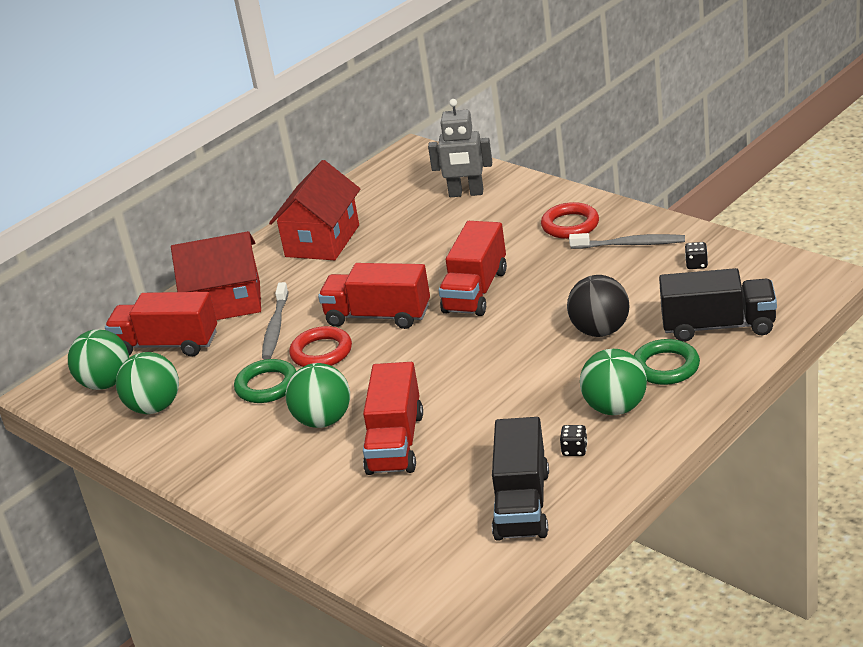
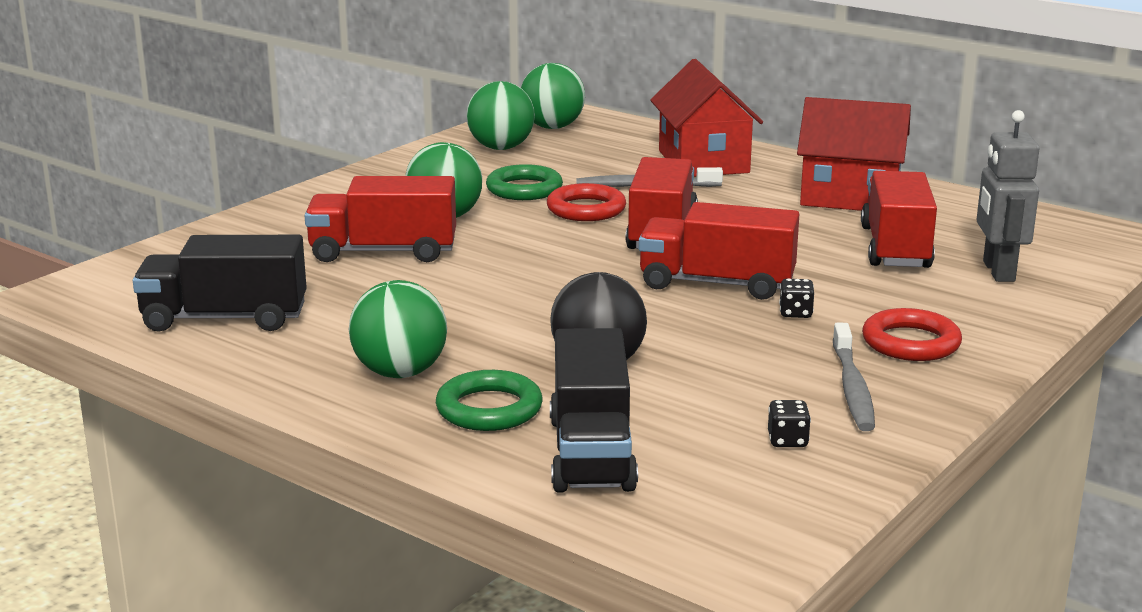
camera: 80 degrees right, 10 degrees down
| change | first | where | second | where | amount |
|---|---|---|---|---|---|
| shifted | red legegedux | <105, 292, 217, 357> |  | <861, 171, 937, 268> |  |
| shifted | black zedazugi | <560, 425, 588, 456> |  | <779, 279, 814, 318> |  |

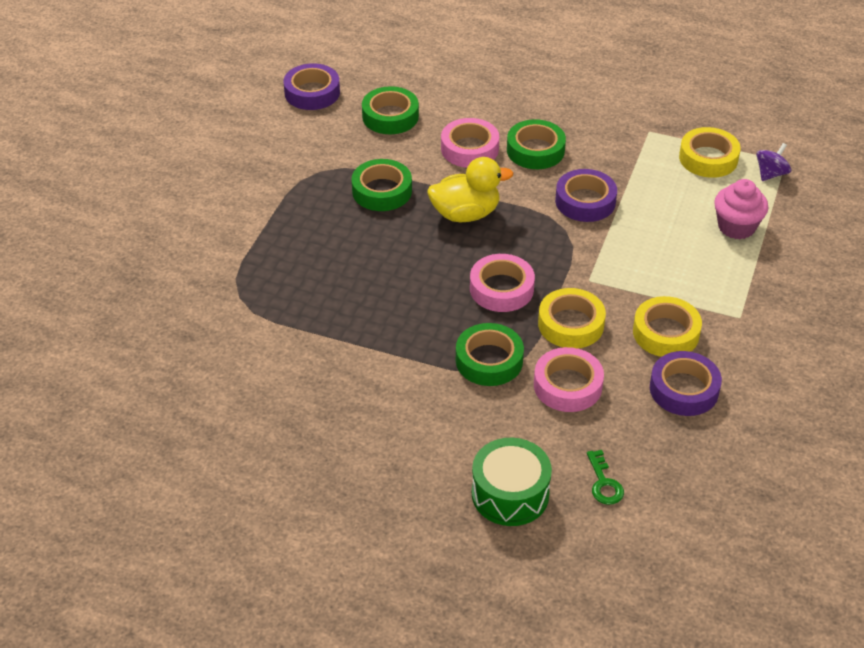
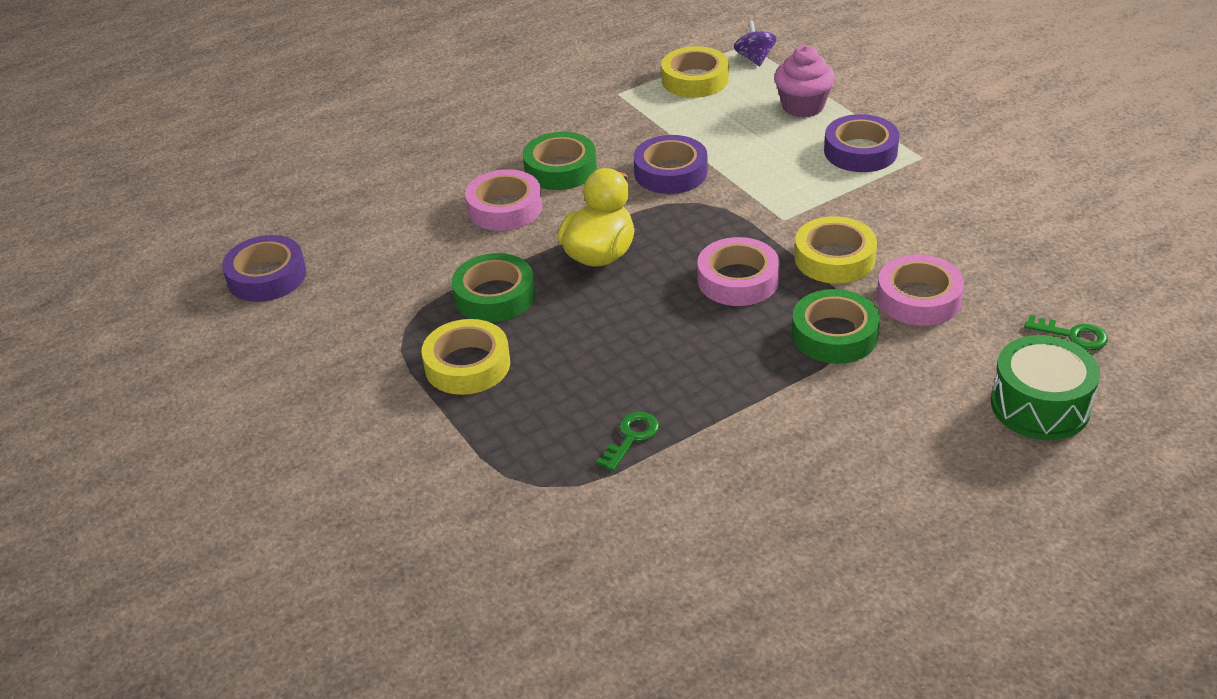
camera: 50 degrees left, 5 degrees down
| change | first | where | second | where | amount |
|---|---|---|---|---|---|
| gone | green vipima | <362, 86, 419, 134> |  |  |  |
| shifted | yellow vipima | <633, 296, 702, 357> |  | <422, 319, 510, 395> |  |
| shifted | purple vipima | <650, 351, 722, 416> |  | <824, 114, 899, 172> |  |
| new |  |  | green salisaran | <596, 412, 659, 471> |  |

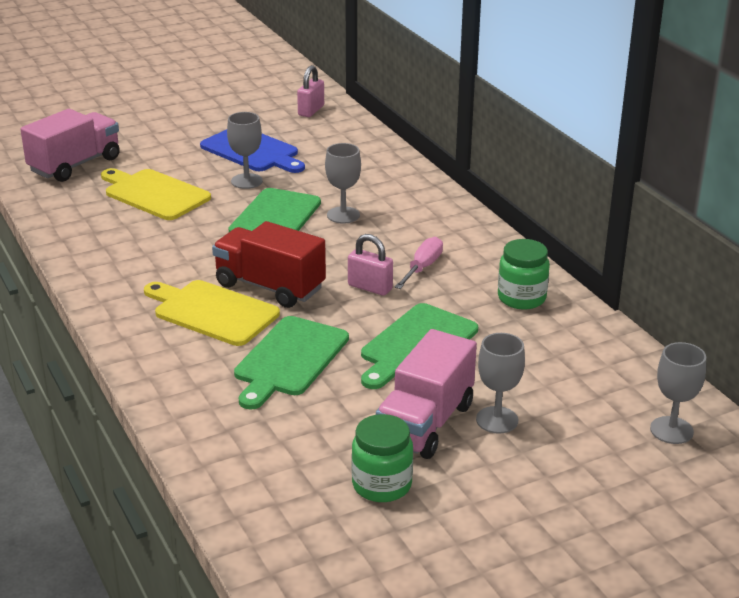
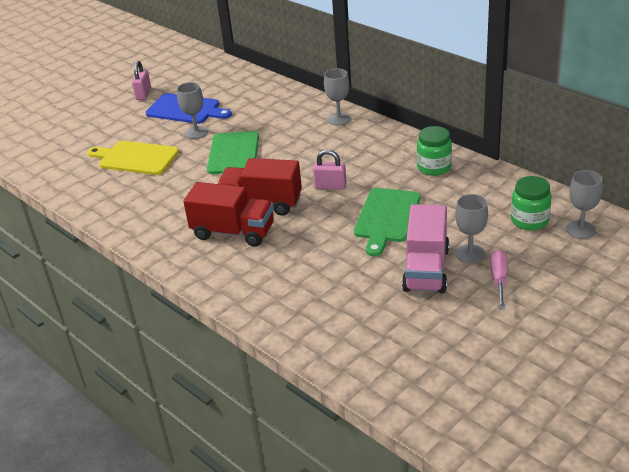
camera: 15 degrees left, 5 degrees up
| change | first | where | second | where | amount |
|---|---|---|---|---|---|
| shifted | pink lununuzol | <297, 65, 324, 117> |  | <132, 61, 151, 100> |  |
| gone | pink legegedux | <20, 109, 120, 182> |  |  |  |
| shifted | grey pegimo | <325, 143, 361, 224> |  | <324, 68, 351, 126> |  |
| shifted | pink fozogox | <395, 237, 443, 289> |  | <490, 250, 508, 309> |  |
| swapped | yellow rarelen | <144, 280, 280, 346> | red legegedux | <183, 182, 274, 247> |  |
| gone | green rarelen | <234, 316, 349, 410> |  |  |  |
| shifted | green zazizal | <352, 414, 413, 502> |  | <511, 176, 552, 230> |  |

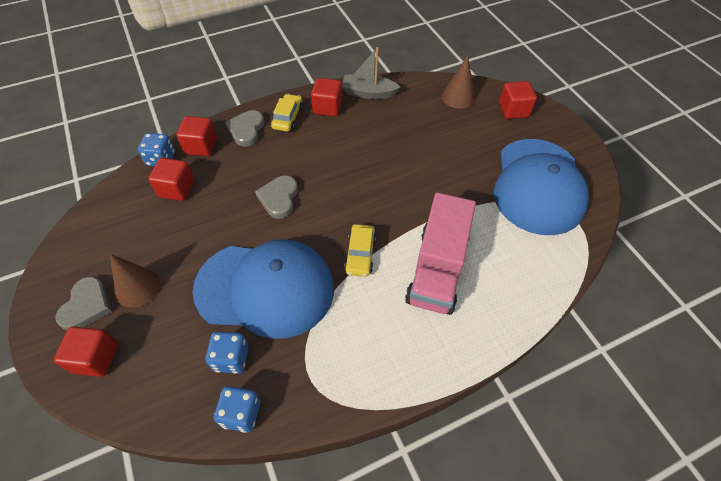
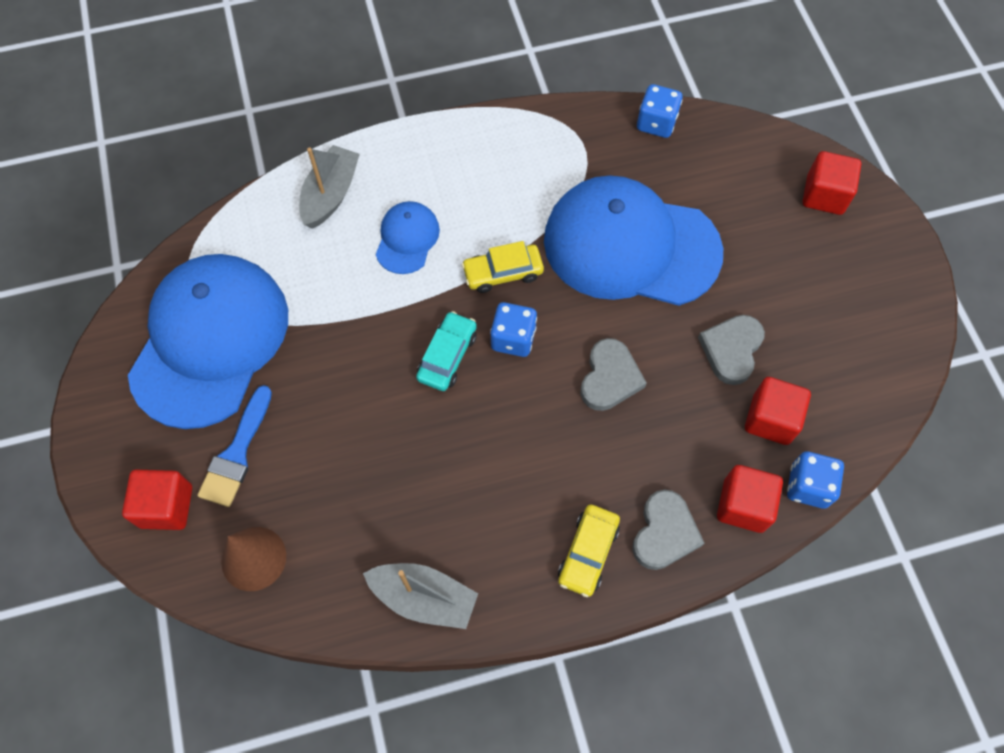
camera: 170 degrees left, 10 degrees up
| change | first | where | second | where | amount |
|---|---|---|---|---|---|
| gone | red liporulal | <311, 78, 343, 117> |  |  |  |
| swapped | pink legegedux | <405, 193, 476, 315> | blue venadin | <376, 201, 440, 274> |  |
| rotated | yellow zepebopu | <344, 224, 376, 277> |  | <462, 241, 544, 293> | 120 degrees counterclockwise |
| gone | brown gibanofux | <110, 254, 160, 308> |  |  |  |
| shifted | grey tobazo | <55, 277, 112, 330> |  | <698, 315, 765, 385> |  |
| shifted | blue zedazugi | <206, 332, 249, 374> |  | <490, 302, 537, 357> |  |
| new |  |  | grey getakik | <299, 145, 360, 229> |  |
| new |  |  | turquoise zepebopu | <416, 311, 477, 391> |  |
| new |  |  | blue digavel | <197, 385, 272, 507> |  |

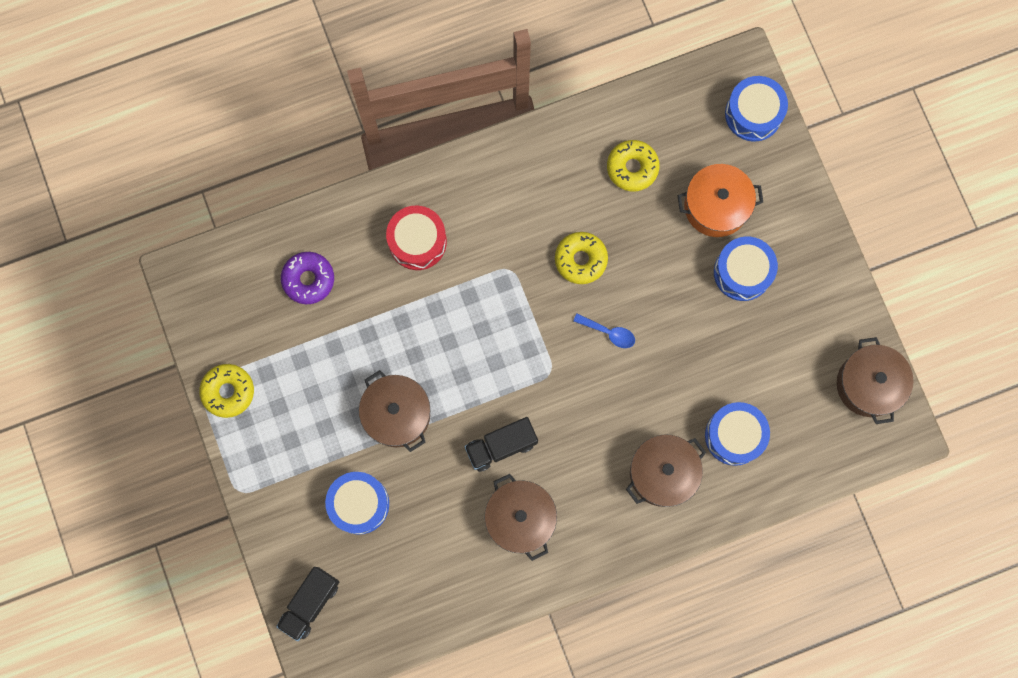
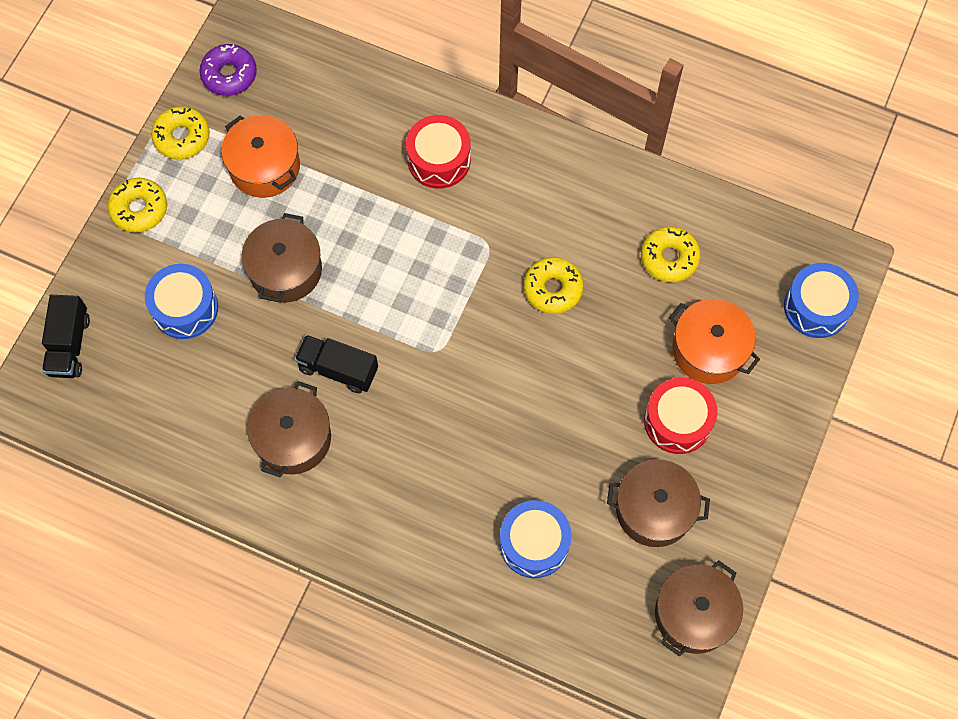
camera: 45 degrees right, 10 degrees down
| change | first | where | second | where | amount |
|---|---|---|---|---|---|
| repainted | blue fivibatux | <714, 237, 778, 301> | red fivibatux | <644, 377, 717, 454> |  |
| shifted | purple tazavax | <281, 252, 334, 304> |  | <199, 44, 257, 96> |  |
| gone | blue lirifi | <573, 314, 635, 348> |  |  |  |
| shifted | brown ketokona | <626, 434, 706, 507> |  | <607, 459, 710, 547> |  |
| rotated | black legegedux | <276, 567, 339, 641> |  | <42, 295, 90, 378> | 75 degrees counterclockwise |
| new |  |  | orange ketokona | <221, 115, 300, 198> |  |
| new |  |  | yellow tazavax | <108, 178, 167, 233> |  |

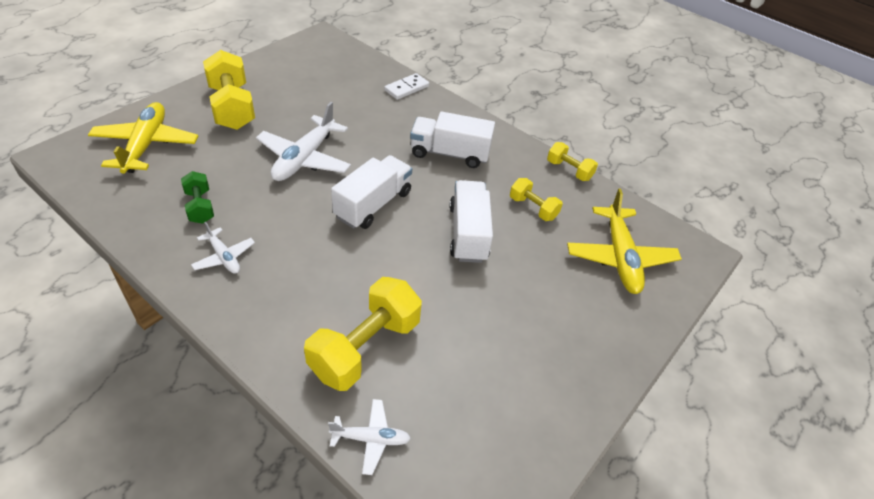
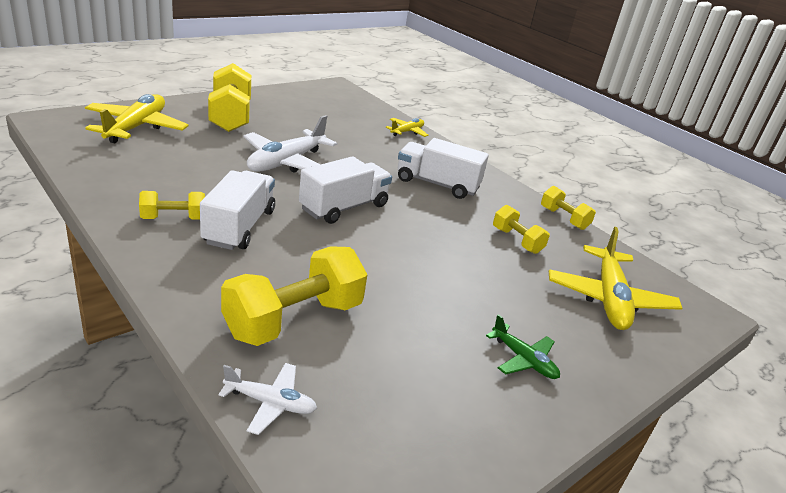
camera: 10 degrees right, 15 degrees down
| change | first | where | second | where | amount |
|---|---|---|---|---|---|
| swapped | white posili | <384, 73, 429, 100> | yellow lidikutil | <386, 118, 429, 137> |  |
| gone | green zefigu | <181, 171, 214, 224> |  |  |  |
| shifted | white legegedux | <450, 180, 493, 263> |  | <200, 170, 275, 250> |  |
| swapped | white lidikutil | <191, 222, 255, 274> | yellow zefigu | <139, 191, 205, 219> |  |
| new |  |  | green lidikutil | <486, 314, 560, 379> |  |

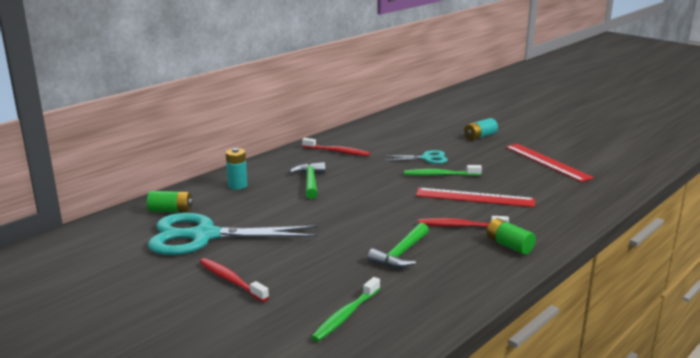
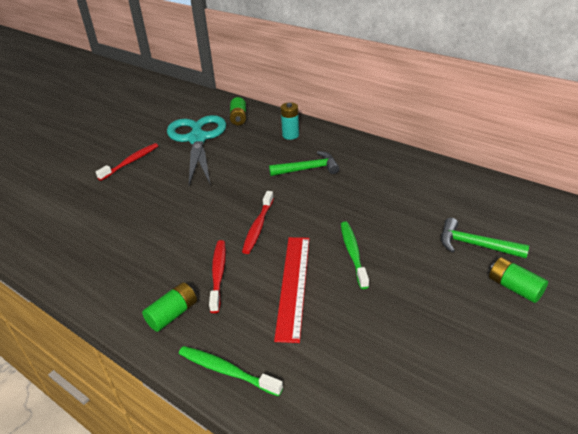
camera: 85 degrees right, 15 degrees up
| change | first | where | second | where | amount |
|---|---|---|---|---|---|
| repainted | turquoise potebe | <464, 118, 498, 140> | green potebe | <489, 257, 548, 303> |  |
| shifted | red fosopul | <302, 138, 370, 156> |  | <242, 191, 274, 254> |  |
| gone | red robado | <505, 144, 594, 182> |  |  |  |
| gone | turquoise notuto | <384, 150, 448, 164> |  |  |  |
| shifted | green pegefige | <368, 223, 429, 268> |  | <441, 218, 529, 258> |  |
| shifted | green fosopul | <311, 277, 380, 342> |  | <179, 346, 283, 396> |  |

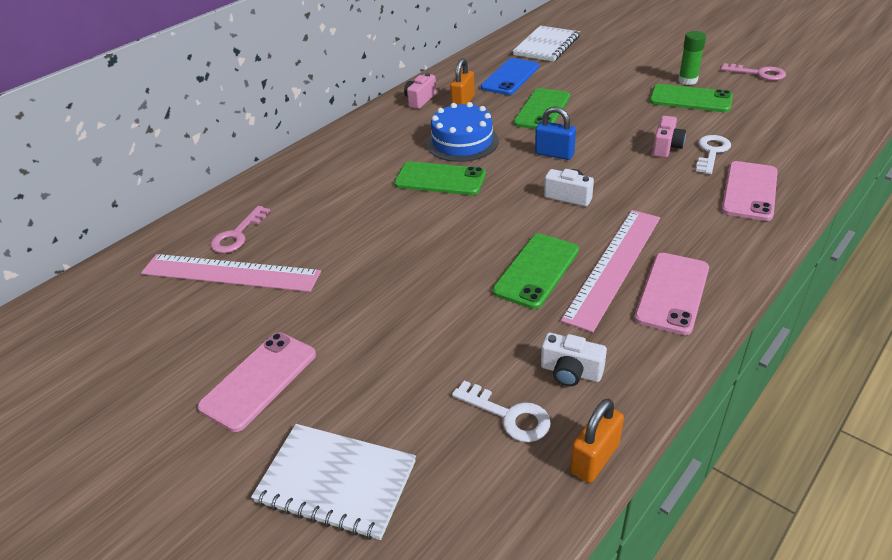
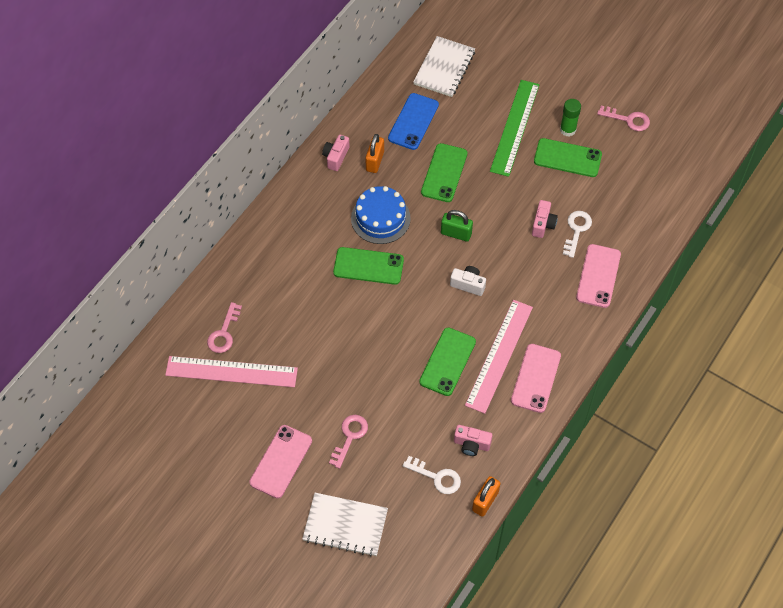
camera: 10 degrees left, 20 degrees up
| change | first | where | second | where | amount |
|---|---|---|---|---|---|
| repainted | blue lununuzol | <535, 107, 576, 160> | green lununuzol | <441, 210, 473, 242> |  |
| repainted | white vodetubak | <541, 333, 607, 386> | pink vodetubak | <454, 425, 493, 456> |  |
| new |  |  | green robado | <490, 80, 539, 177> |  |
| new |  |  | pink salisaran | <329, 415, 368, 469> |  |

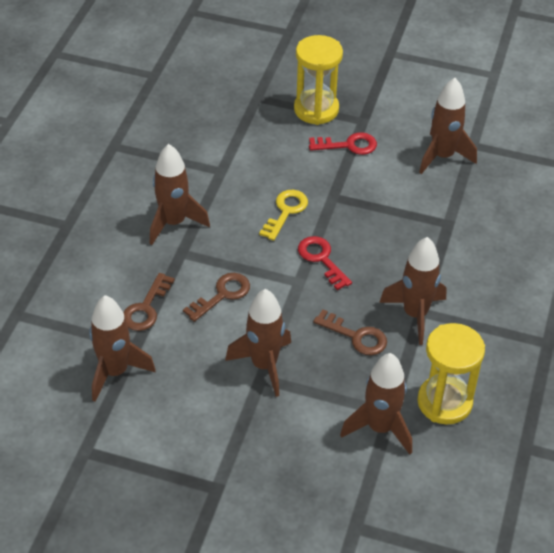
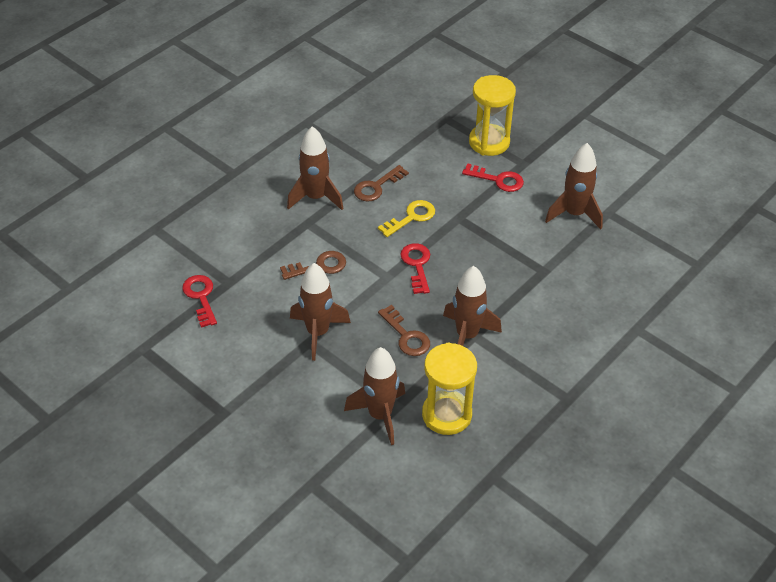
camera: 25 degrees right, 0 degrees up
| change | first | where | second | where | amount |
|---|---|---|---|---|---|
| shifted | brown salisaran | <123, 273, 175, 331> |  | <354, 165, 409, 201> |  |
| swapped | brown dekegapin | <89, 295, 156, 402> | red salisaran | <182, 275, 217, 328> |  |

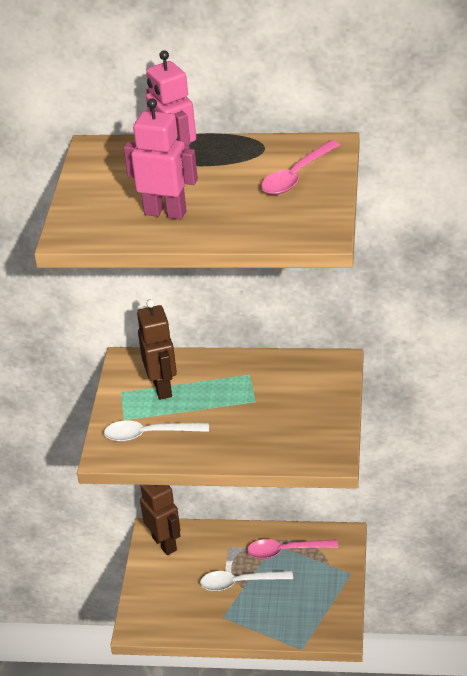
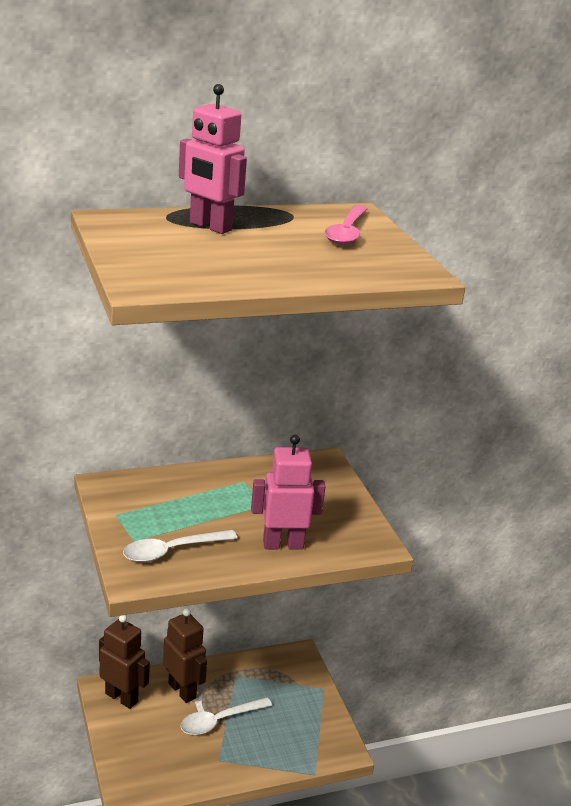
camera: 30 degrees left, 10 degrees down
| change | first | where | second | where | amount |
|---|---|---|---|---|---|
| shifted | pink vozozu | <124, 98, 198, 220> |  | <251, 435, 326, 550> |  |
| shifted | brown vozozu | <137, 299, 177, 400> |  | <163, 608, 207, 703> |  |
| gone | pink lirifi | <247, 539, 338, 559> |  |  |  |

